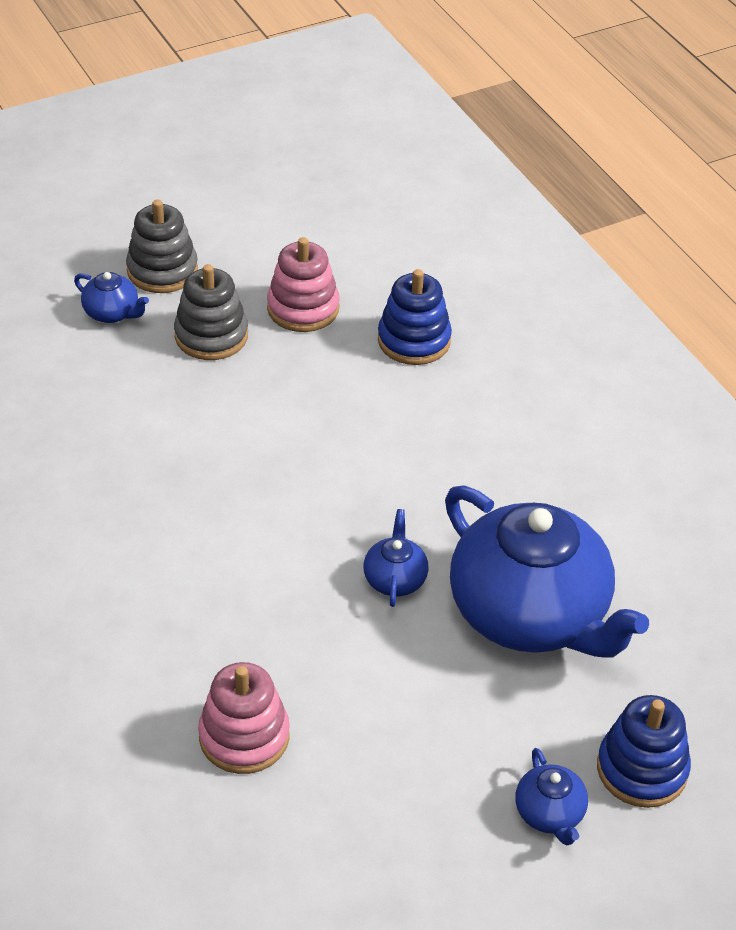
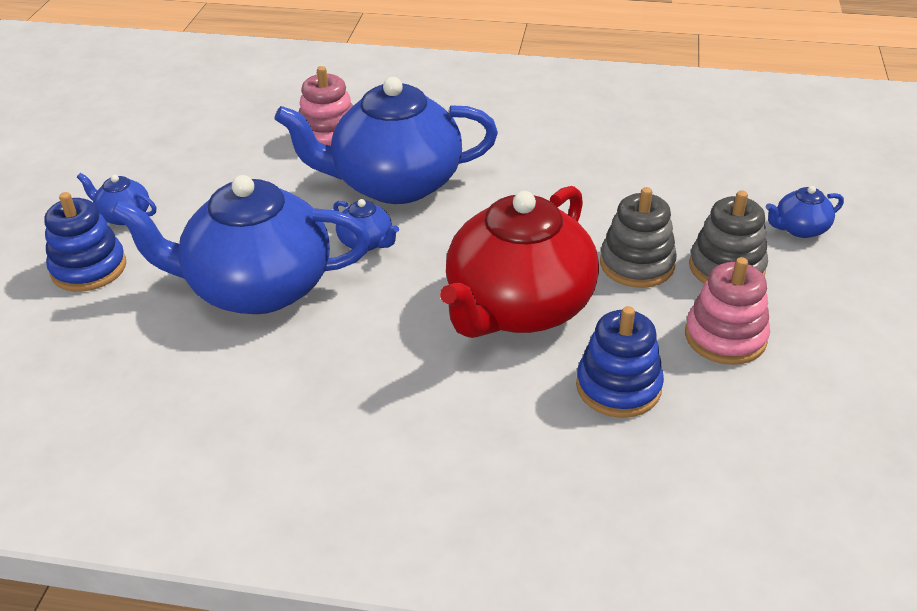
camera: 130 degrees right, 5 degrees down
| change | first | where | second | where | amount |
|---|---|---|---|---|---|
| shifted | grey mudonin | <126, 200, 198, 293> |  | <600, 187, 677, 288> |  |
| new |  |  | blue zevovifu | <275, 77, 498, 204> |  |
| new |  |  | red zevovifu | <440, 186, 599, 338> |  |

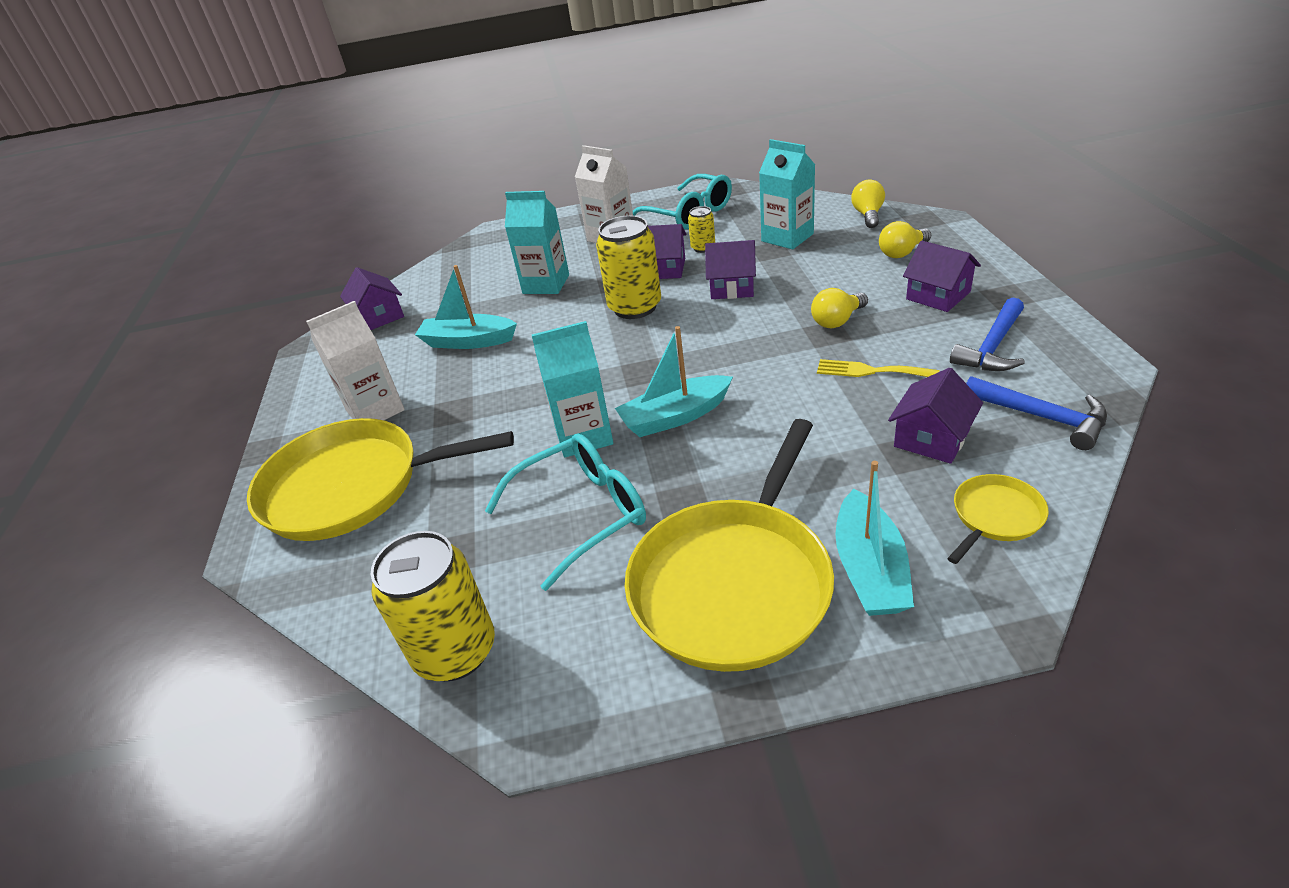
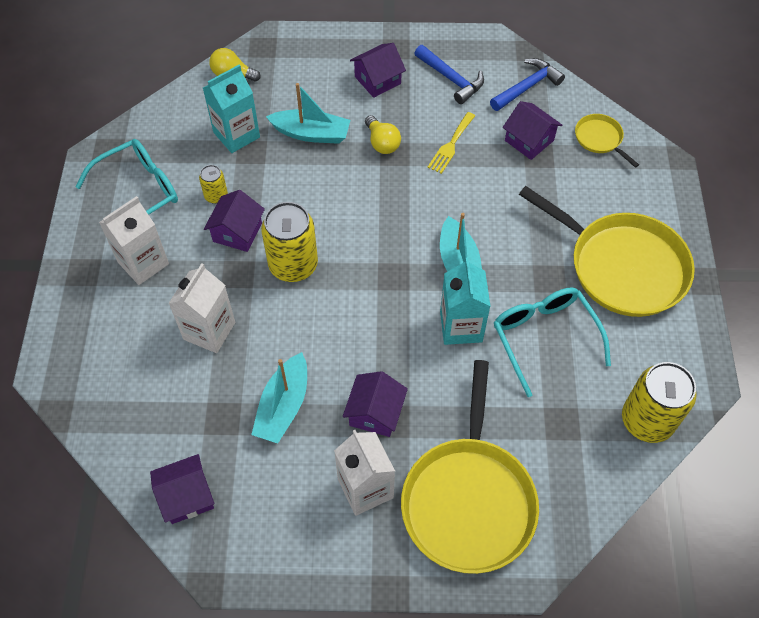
camera: 85 degrees left, 20 degrees up
| change | first | where | second | where | amount |
|---|---|---|---|---|---|
| repainted | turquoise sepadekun | <505, 191, 569, 294> | white sepadekun | <168, 263, 235, 353> |  |
| gone | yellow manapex | <879, 221, 931, 258> |  |  |  |
| shifted | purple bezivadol | <705, 240, 756, 299> |  | <343, 371, 408, 437> |  |
| shifted | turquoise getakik | <835, 461, 914, 616> |  | <266, 83, 350, 144> |  |

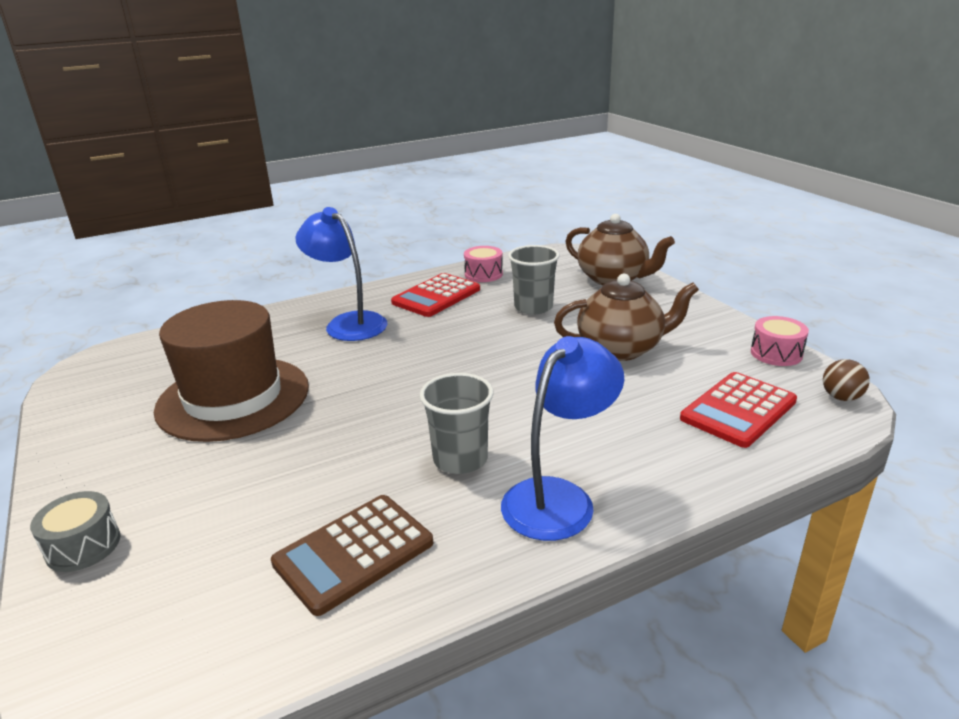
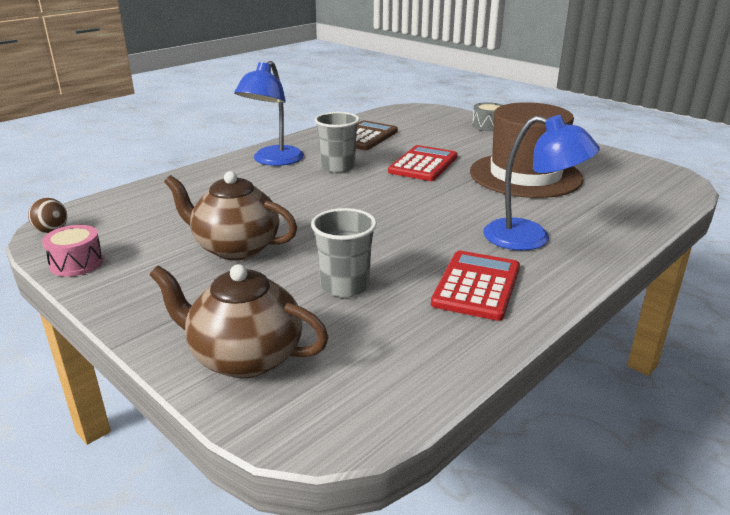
camera: 160 degrees right, 0 degrees up
| change | first | where | second | where | amount |
|---|---|---|---|---|---|
| gone | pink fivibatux | <464, 246, 503, 282> |  |  |  |
| rotated | brown zevovifu | <554, 274, 699, 361> |  | <164, 171, 297, 260> | 45 degrees clockwise |
| shifted | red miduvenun | <680, 372, 797, 448> |  | <388, 145, 458, 181> |  |

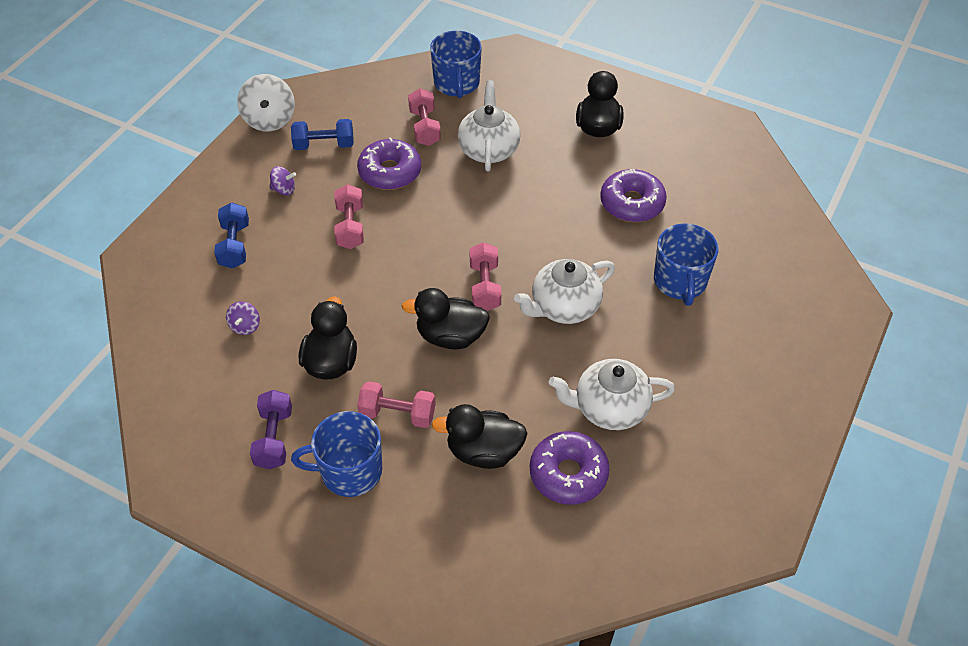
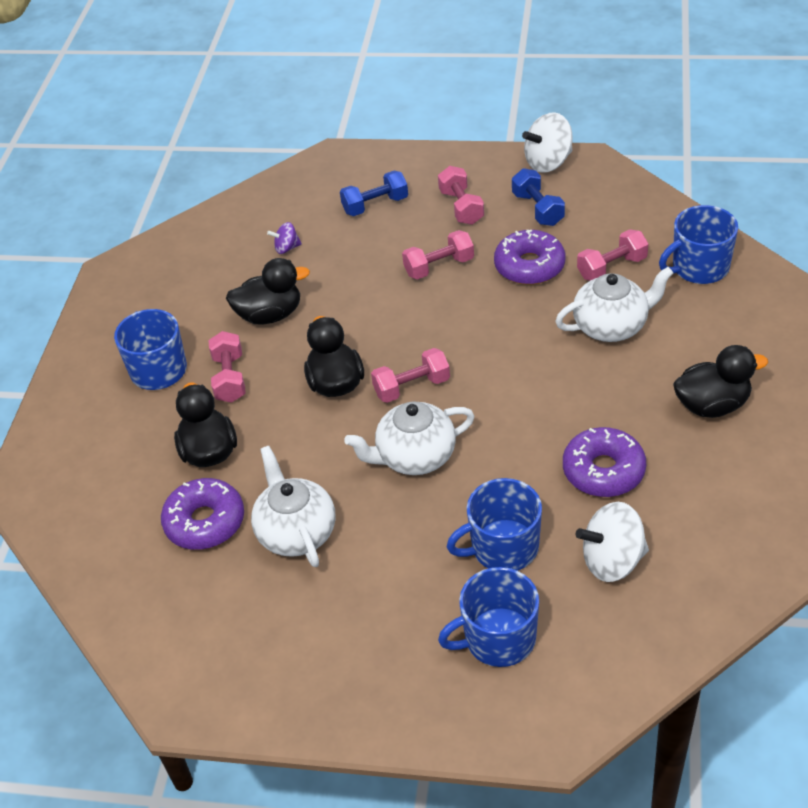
camera: 75 degrees right, 5 degrees down
| change | first | where | second | where | amount |
|---|---|---|---|---|---|
| swapped | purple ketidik | <269, 166, 296, 195> | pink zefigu | <438, 166, 484, 225> |  |
| rotated | white zevovifu | <514, 259, 615, 324> |  | <345, 402, 475, 475> | 60 degrees counterclockwise |
| gone | purple zefigu | <250, 390, 292, 469> |  |  |  |
| new |  |  | white ketidik | <576, 502, 649, 582> |  |
| new |  |  | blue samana | <438, 567, 539, 667> |  |

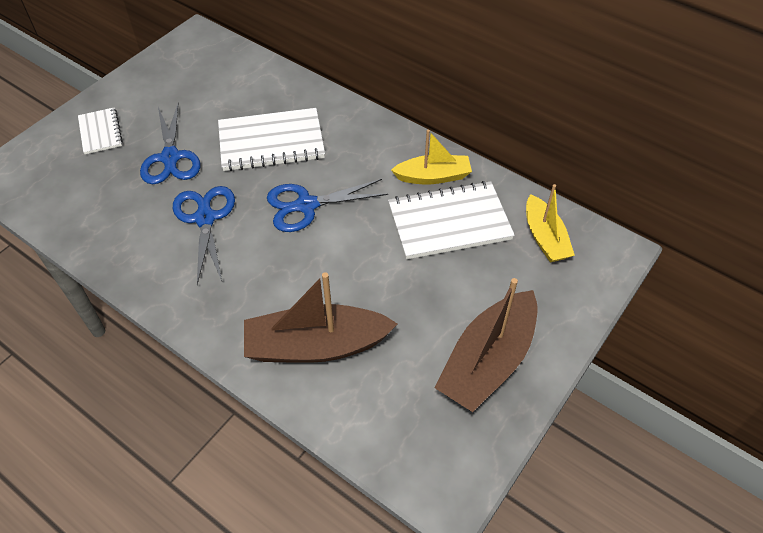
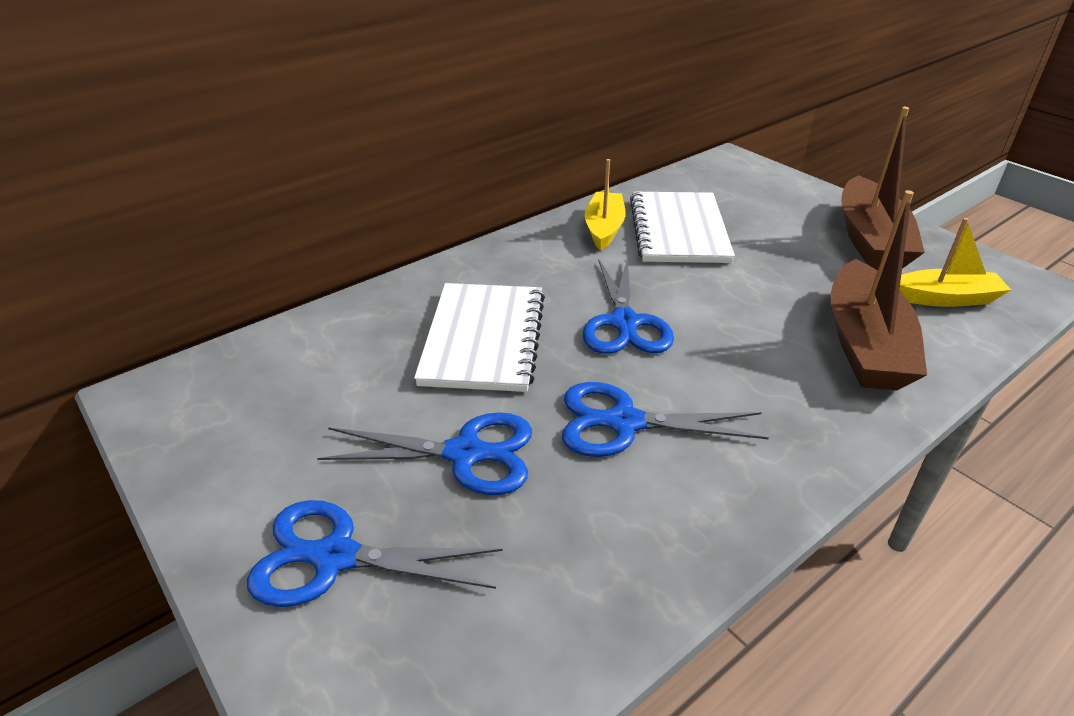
camera: 75 degrees left, 15 degrees down
| change | first | where | second | where | amount |
|---|---|---|---|---|---|
| swapped | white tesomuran | <78, 108, 123, 154> | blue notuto | <247, 500, 503, 607> |  |
| shifted | yellow getakik | <526, 184, 575, 262> |  | <899, 218, 1011, 307> |  |
| rotated | brown getakik | <434, 278, 538, 412> |  | <841, 107, 925, 270> | 45 degrees clockwise |

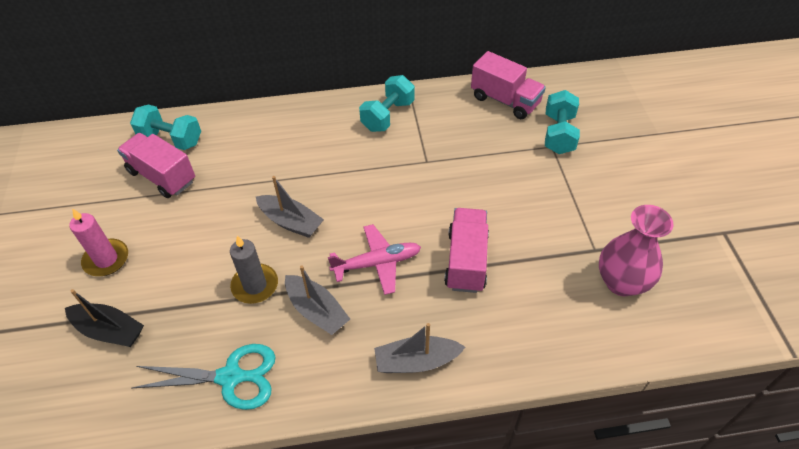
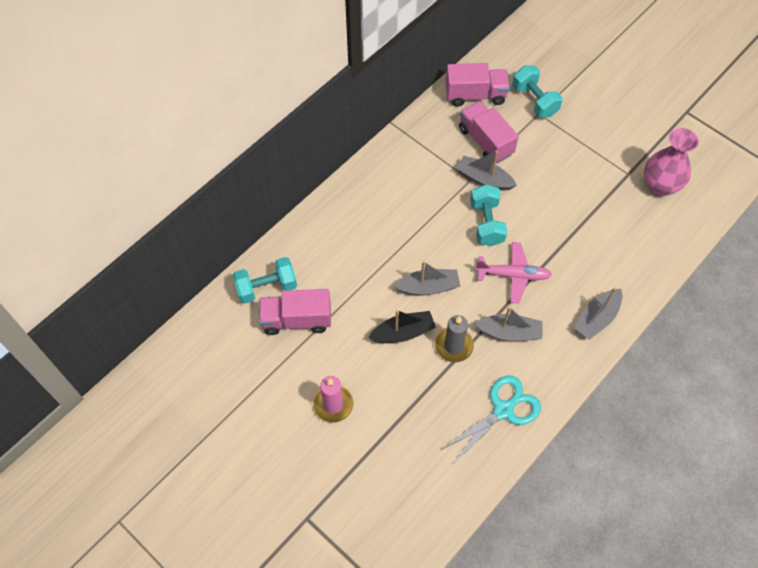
camera: 40 degrees left, 10 degrees up
| change | first | where | second | where | amount |
|---|---|---|---|---|---|
| shifted | turquoise zefigu | <359, 75, 415, 132> |  | <470, 184, 507, 246> |  |
| shifted | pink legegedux | <444, 208, 489, 293> |  | <459, 101, 519, 163> |  |
| rotated | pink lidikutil | <328, 224, 421, 295> |  | <475, 242, 552, 304> | 60 degrees clockwise |
| shifted | black getakik | <65, 289, 144, 347> |  | <368, 310, 436, 343> |  |
| new |  |  | grey getakik | <456, 151, 517, 190> |  |

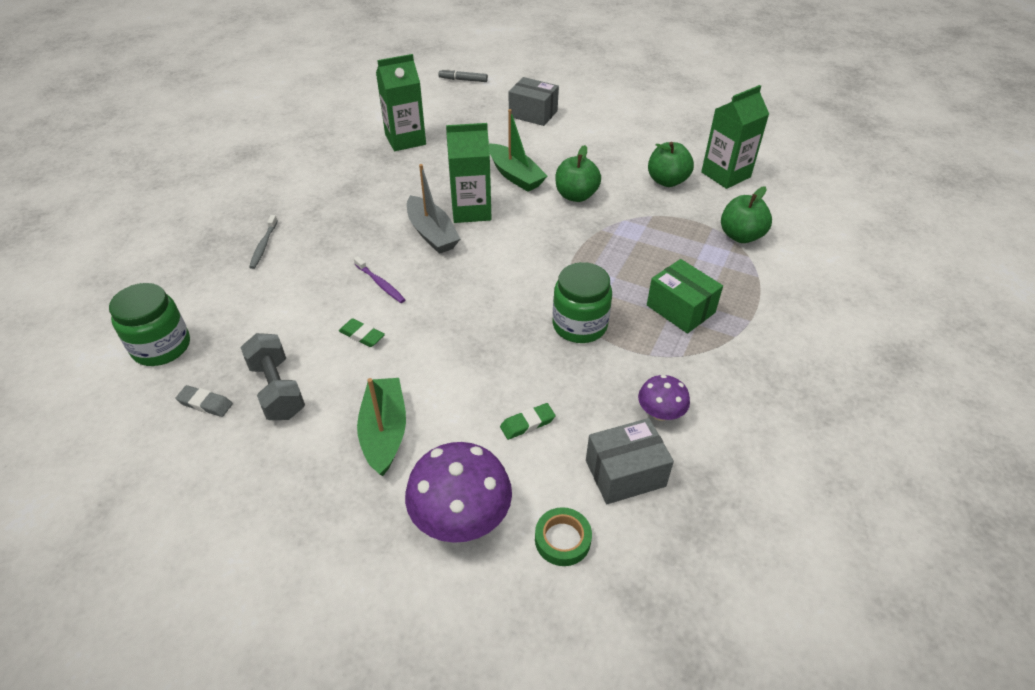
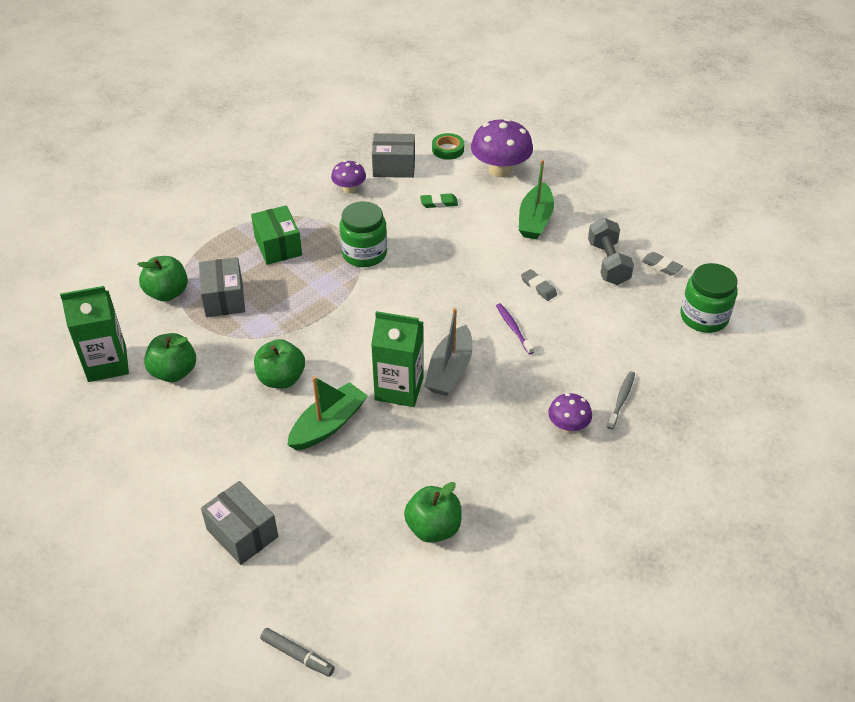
camera: 160 degrees left, 0 degrees up
| change | first | where | second | where | amount |
|---|---|---|---|---|---|
| swapped | green sepadekun | <376, 54, 426, 151> | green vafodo | <404, 482, 462, 543> |  |
| rotated | green getakik | <489, 109, 547, 192> |  | <288, 376, 368, 450> | 60 degrees clockwise |
| rotated | grey getakik | <407, 164, 460, 254> |  | <424, 308, 472, 396> | 150 degrees counterclockwise |
| repainted | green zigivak | <339, 318, 385, 347> | grey zigivak | <521, 269, 557, 301> |  |
| new |  |  | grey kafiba | <199, 257, 245, 317> |  |
| new |  |  | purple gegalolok | <548, 393, 592, 433> |  |

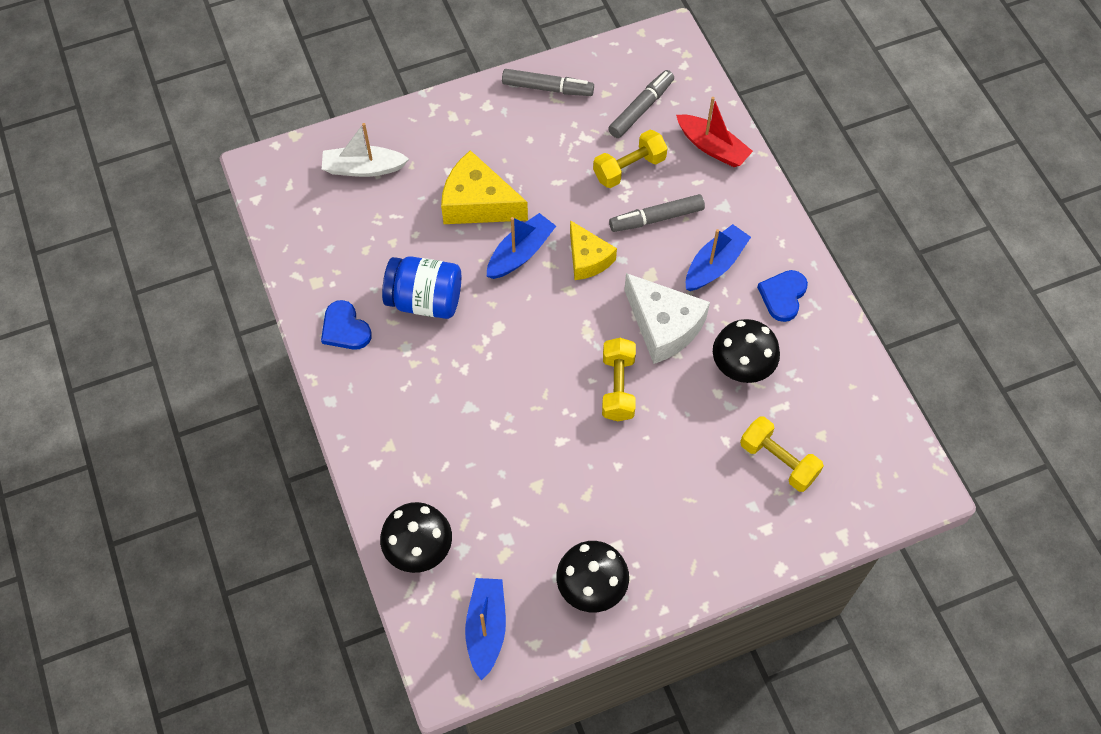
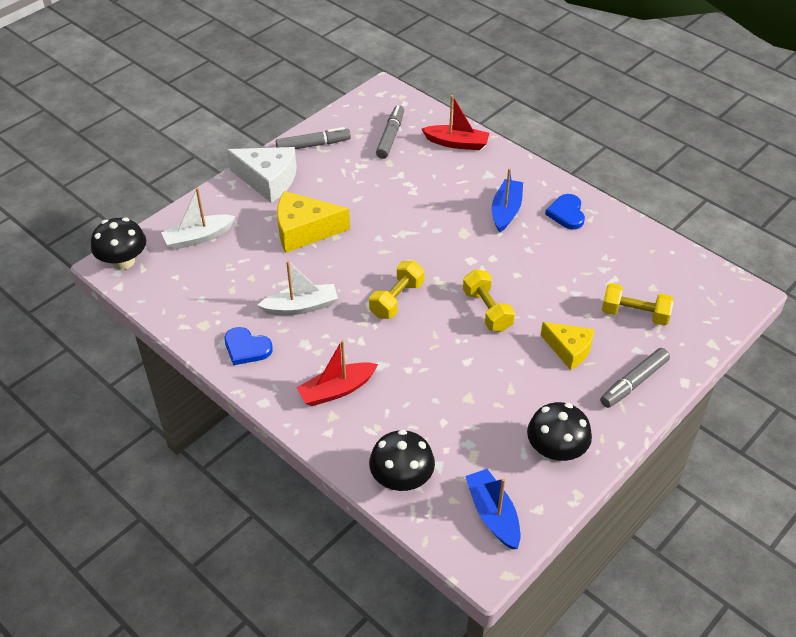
camera: 25 degrees left, 15 degrees down
| change | first | where | second | where | amount |
|---|---|---|---|---|---|
| shifted | yellow zefigu | <593, 130, 668, 188> |  | <369, 261, 424, 319> |  |
| shifted | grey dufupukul | <609, 194, 705, 232> |  | <600, 348, 670, 408> |  |
| gone | blue getakik | <487, 213, 556, 279> |  |  |  |
| shifted | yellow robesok | <570, 220, 617, 280> |  | <541, 322, 595, 370> |  |
| swapped | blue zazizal | <382, 256, 461, 319> | white getakik | <257, 261, 338, 315> |  |
| shifted | white robesok | <624, 273, 710, 364> |  | <227, 147, 297, 203> |  |
| shifted | black gegalolok | <713, 319, 780, 383> |  | <91, 218, 146, 270> |  |
| new |  |  | red getakik | <296, 340, 378, 406> |  |

